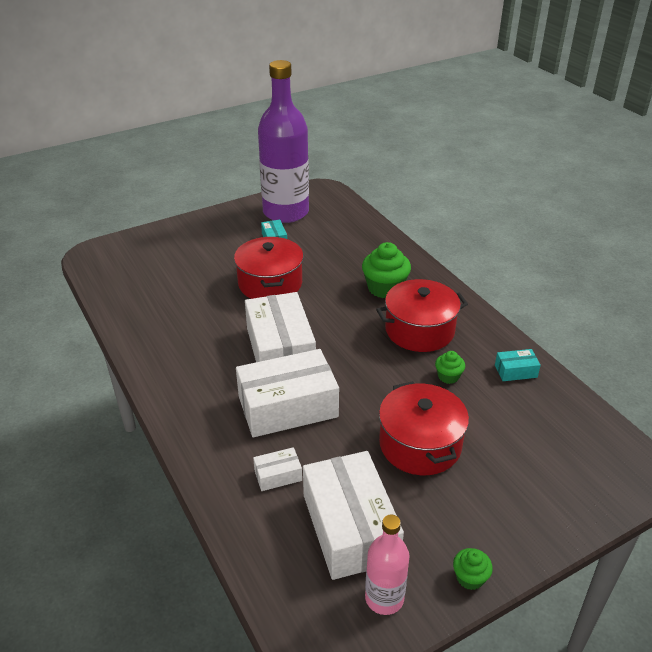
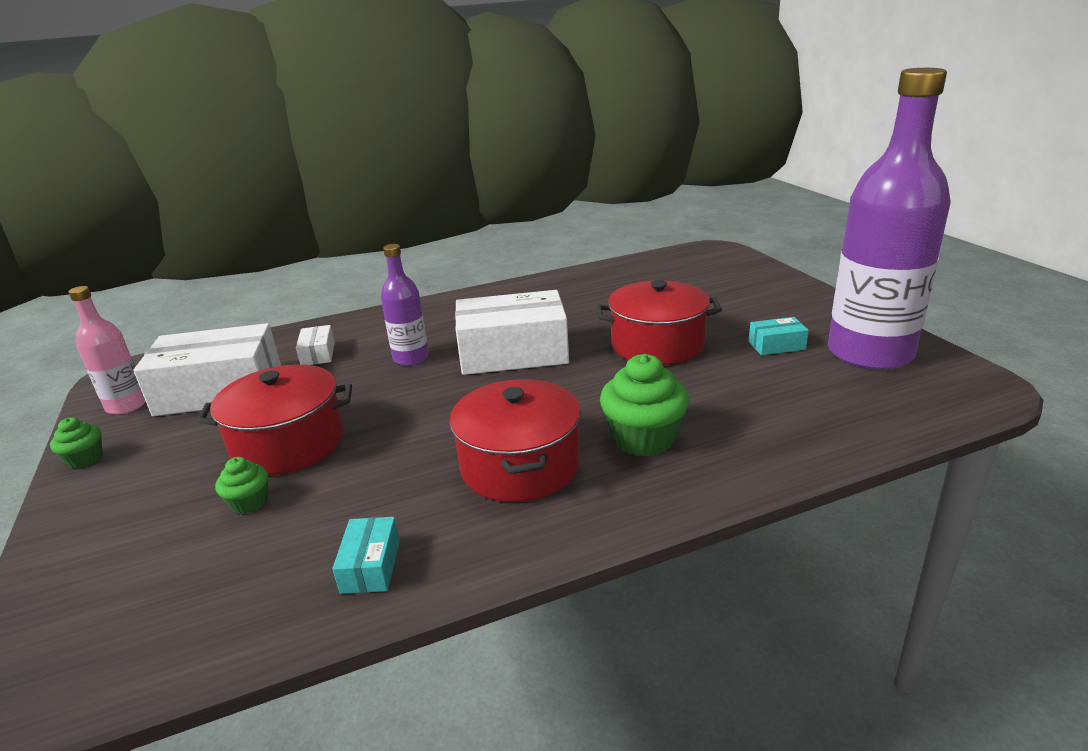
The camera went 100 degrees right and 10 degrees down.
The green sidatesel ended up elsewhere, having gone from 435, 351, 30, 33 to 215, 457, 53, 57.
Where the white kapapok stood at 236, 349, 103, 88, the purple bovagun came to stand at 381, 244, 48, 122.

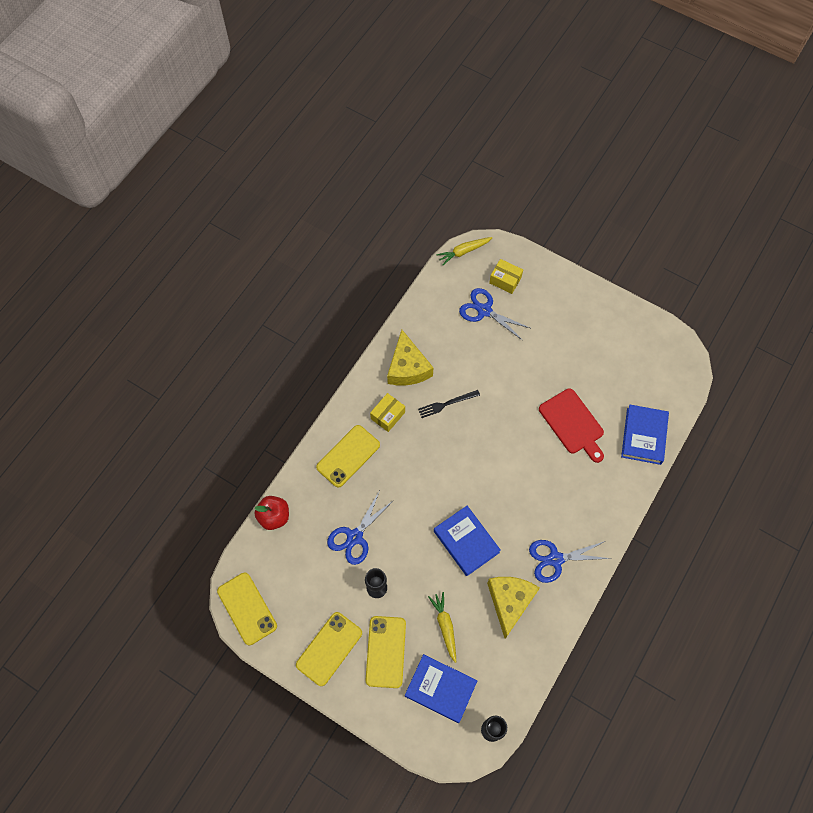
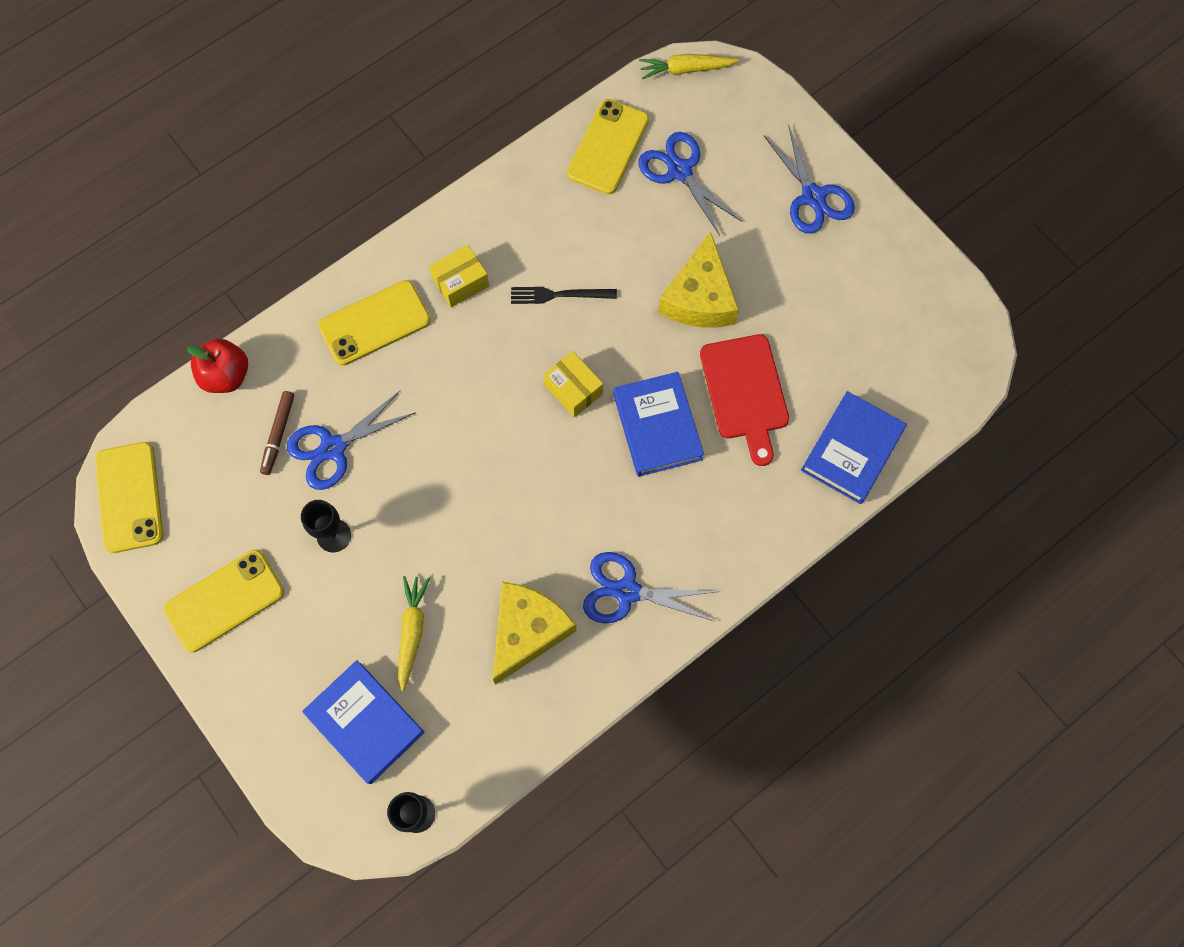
The camera went 20 degrees right and 5 degrees up.
The second view gained the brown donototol at 260, 391, 34, 84.
The second view gained the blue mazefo at 764, 125, 91, 109.
The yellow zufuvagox ended up elsewhere, having gone from 366, 616, 40, 72 to 567, 99, 82, 95.
The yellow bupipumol ended up elsewhere, having gone from 387, 330, 46, 55 to 658, 231, 81, 97.
The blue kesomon ended up elsewhere, having gone from 434, 506, 67, 70 to 614, 372, 90, 105.
The yellow kapapok ended up elsewhere, having gone from 489, 259, 34, 35 to 543, 351, 60, 66.

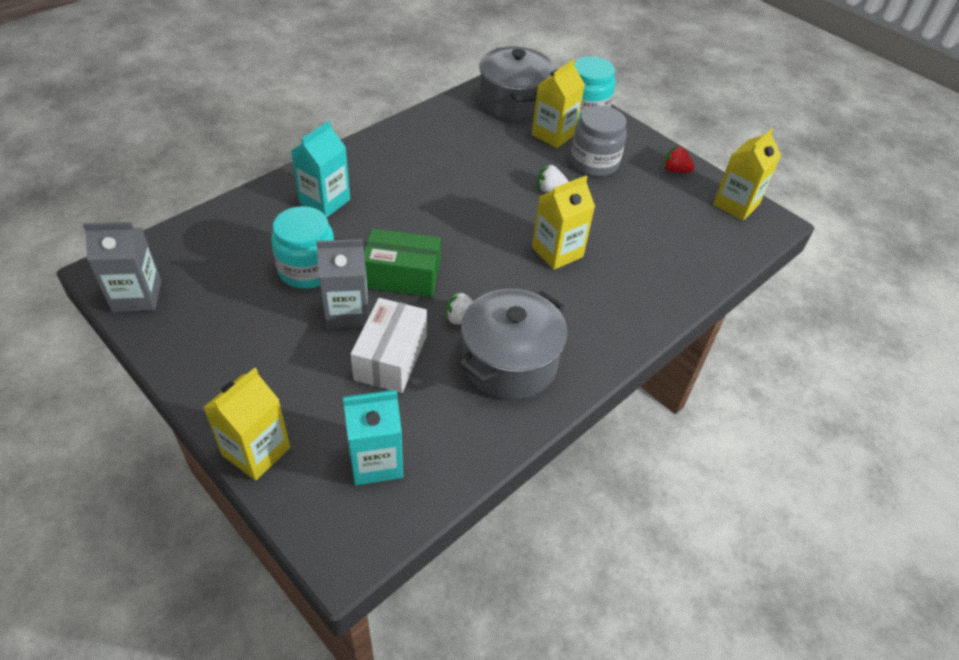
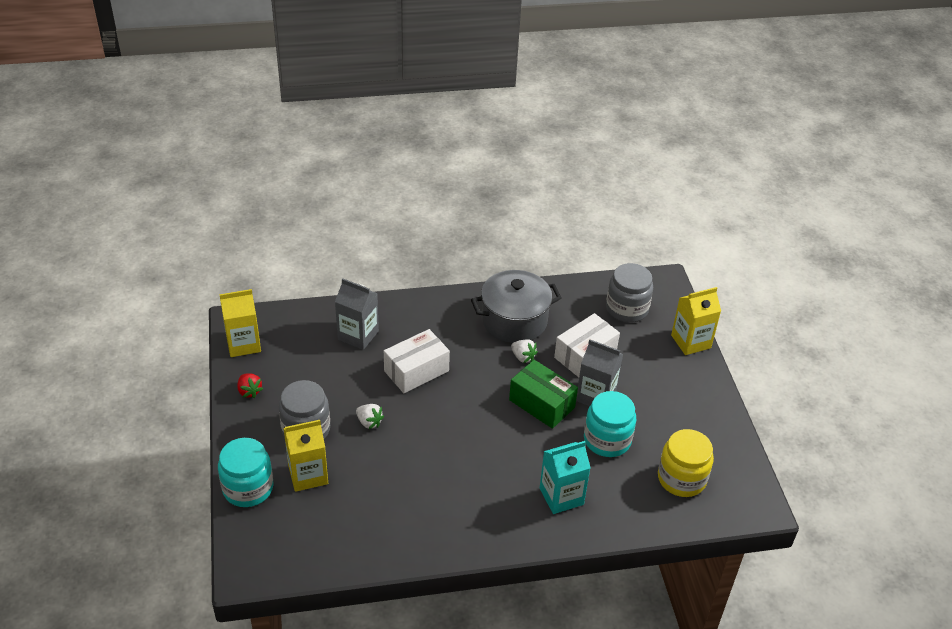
The camera went 145 degrees left and 5 degrees down.
The second view lost the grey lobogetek at 479, 47, 76, 74.
The second view gained the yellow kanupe at 658, 429, 56, 68.
The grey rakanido ended up elsewhere, having gone from 83, 222, 78, 90 to 335, 278, 44, 72.
Where the turquoise rakanido stood at 343, 390, 60, 95, the grey kanupe came to stand at 606, 263, 47, 60.
Where the yellow rakanido stood at 532, 176, 63, 94, the white kapapok came to stand at 384, 329, 66, 64.

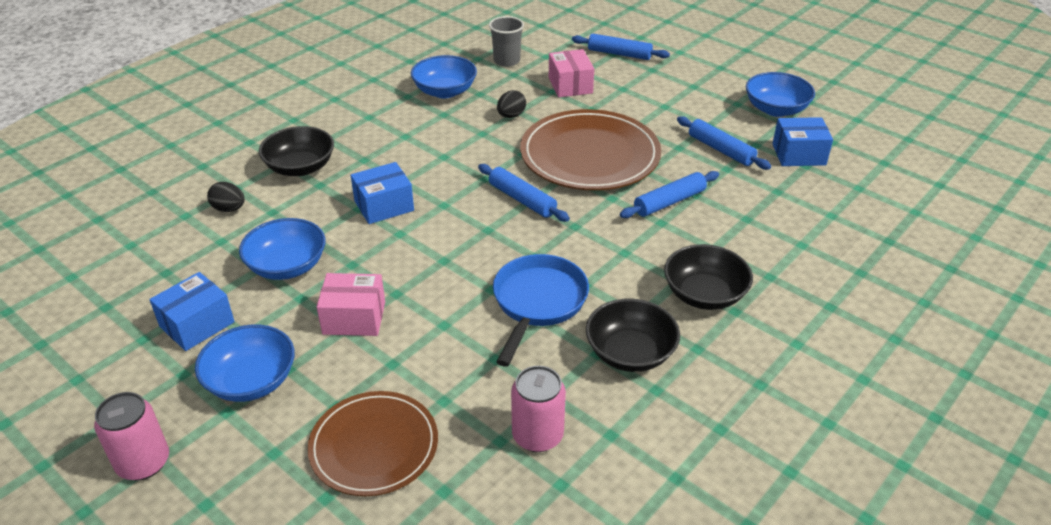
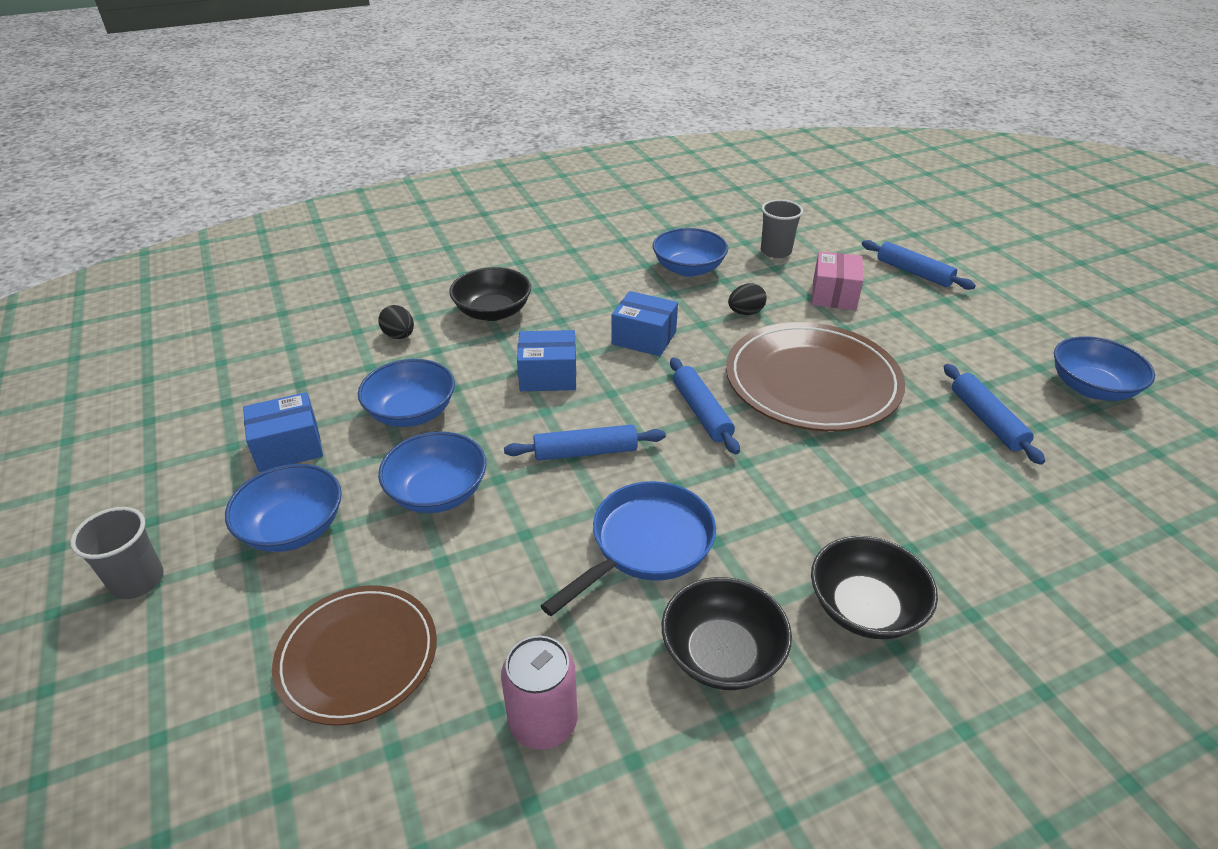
The camera went 25 degrees right and 0 degrees up.
The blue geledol ended up elsewhere, having gone from 620, 171, 99, 47 to 504, 425, 162, 36.
The blue kapapok ended up elsewhere, having gone from 772, 117, 61, 49 to 612, 291, 66, 65.
Where the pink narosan stood at 94, 392, 75, 89, the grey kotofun came to stand at 70, 507, 94, 92.
Where the pink kapapok stood at 317, 273, 68, 63, the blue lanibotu came to stand at 378, 431, 109, 82.

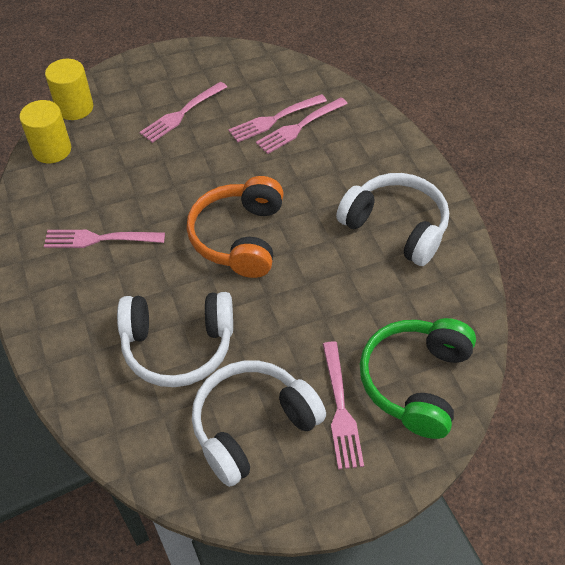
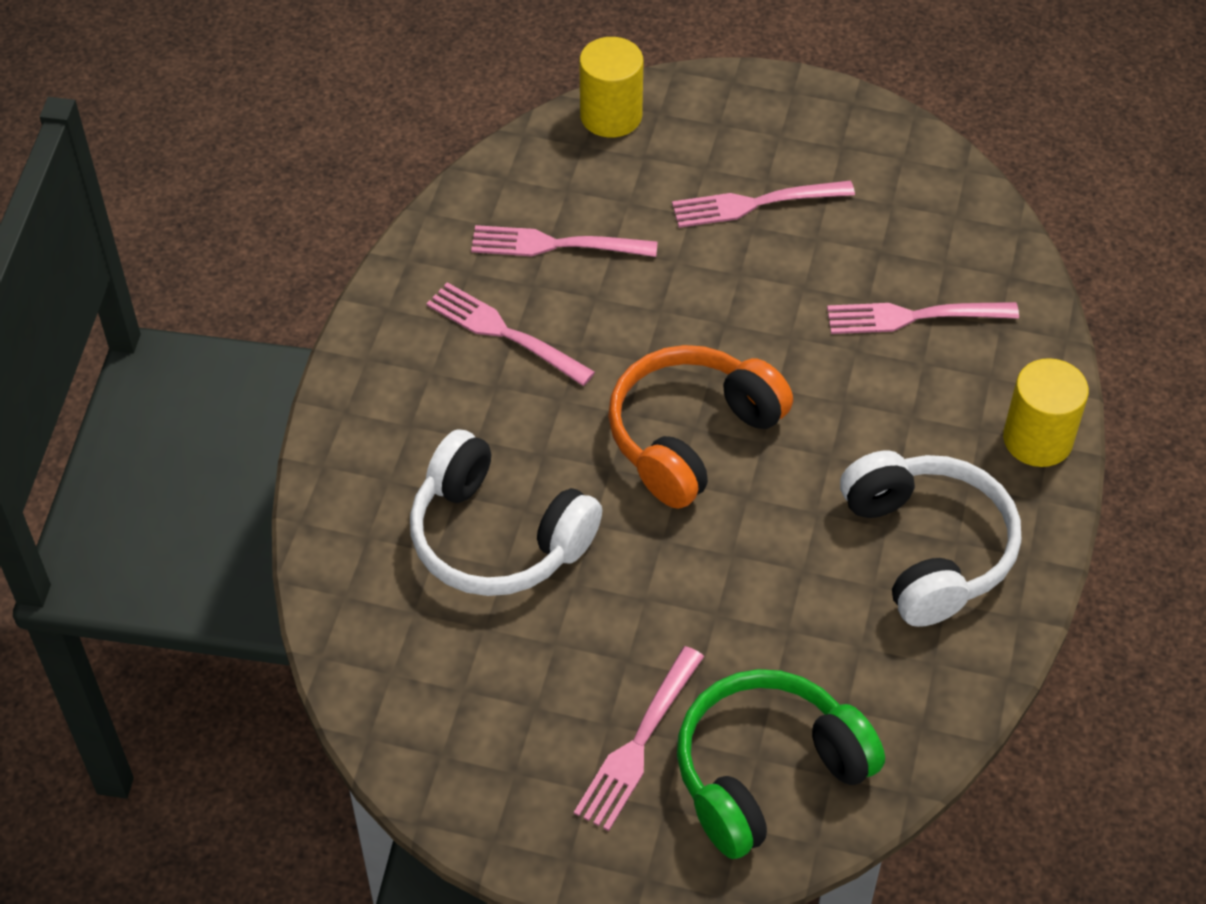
The camera went 35 degrees right and 0 degrees up.
The second view lost the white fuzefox at 192, 360, 134, 127.
The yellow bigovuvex ended up elsewhere, having gone from 19, 100, 52, 64 to 1003, 358, 86, 109.
The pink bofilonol ended up elsewhere, having gone from 228, 94, 99, 48 to 471, 225, 187, 32.

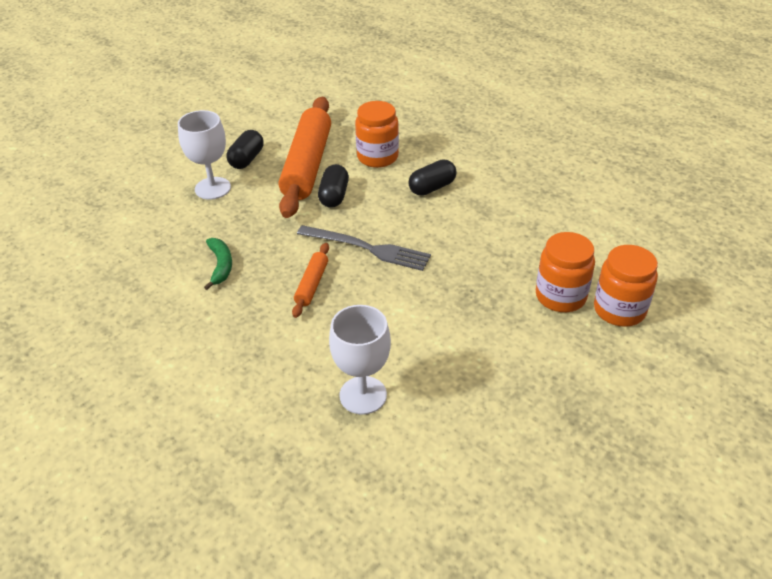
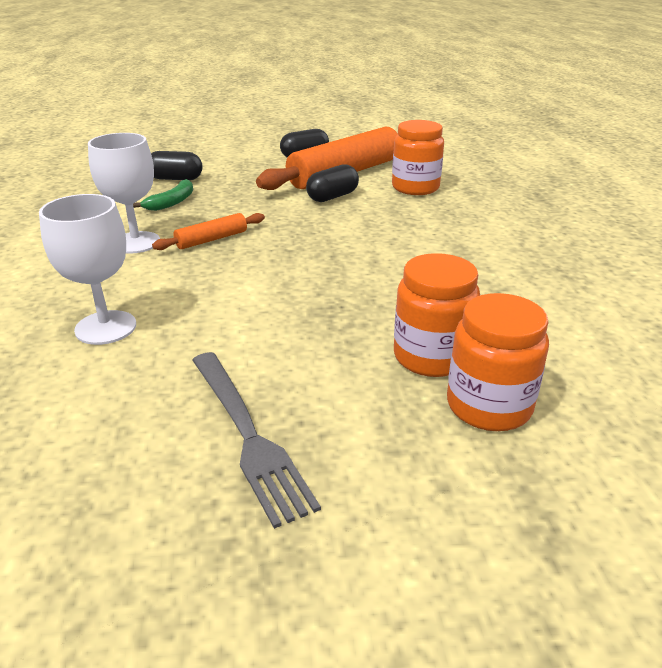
The camera went 40 degrees right and 10 degrees down.
The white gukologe ended up elsewhere, having gone from 178, 110, 53, 89 to 88, 133, 72, 121.
The grey bofilonol ended up elsewhere, having gone from 297, 225, 134, 46 to 192, 352, 129, 177.
The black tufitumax ended up elsewhere, having gone from 408, 159, 49, 37 to 151, 151, 52, 29.

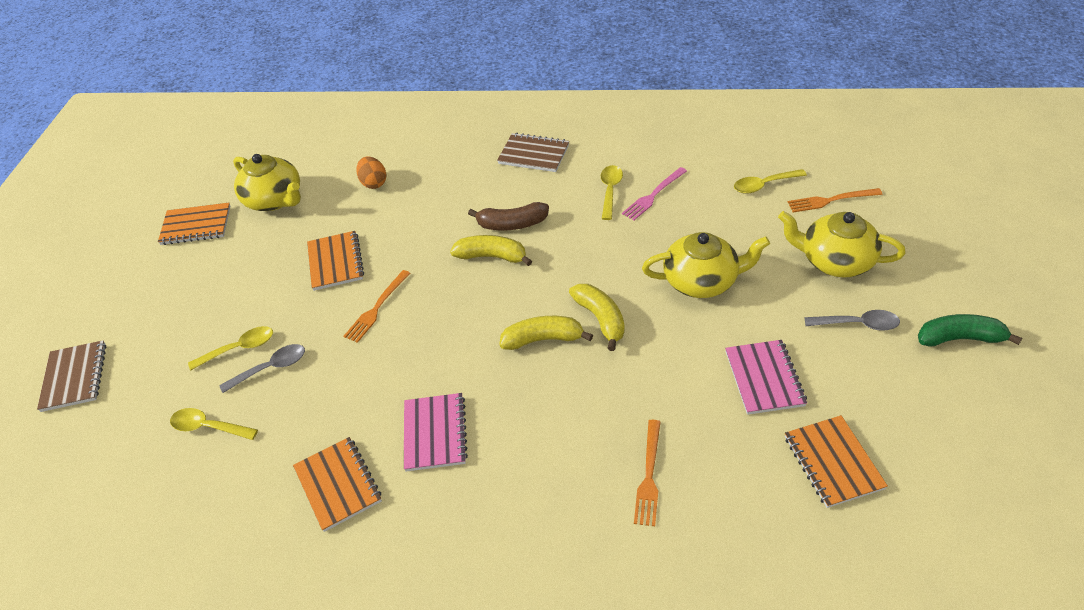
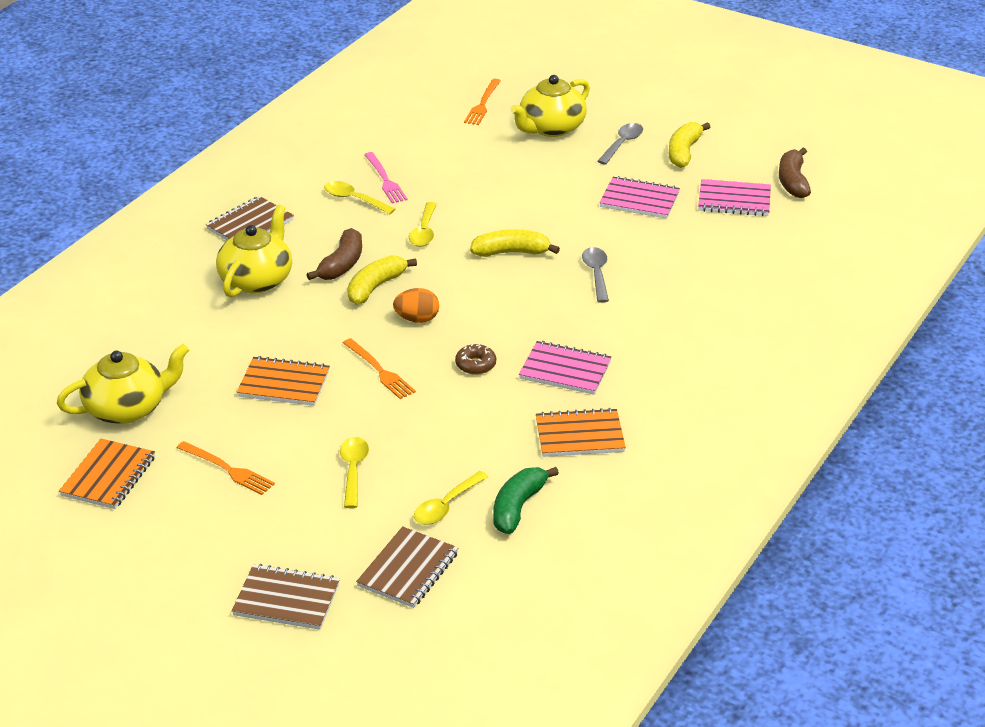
The camera went 70 degrees left and 10 degrees down.
The second view gained the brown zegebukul at 356, 526, 102, 82.
The second view gained the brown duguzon at 455, 344, 41, 31.
The second view gained the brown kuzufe at 779, 148, 32, 50.
The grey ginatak ended up elsewhere, having gone from 219, 344, 86, 49 to 582, 247, 27, 56.
The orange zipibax ended up elsewhere, having gone from 356, 156, 31, 33 to 393, 288, 46, 35.
The yellow kuzufe ended up elsewhere, having gone from 499, 316, 94, 34 to 669, 122, 41, 46.
The orange bofilonol ended up elsewhere, having gone from 634, 420, 27, 106 to 177, 441, 98, 54.
The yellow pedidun ended up elsewhere, having gone from 642, 232, 128, 66 to 216, 205, 76, 93.
The yellow ginatak ended up elsewhere, having gone from 734, 169, 73, 25 to 409, 202, 28, 45.
The green kuzufe ended up elsewhere, having gone from 918, 314, 104, 33 to 493, 467, 66, 67.
What was the orange zegebukul at 785, 415, 103, 93 turned into the pink zegebukul at 698, 179, 73, 37.

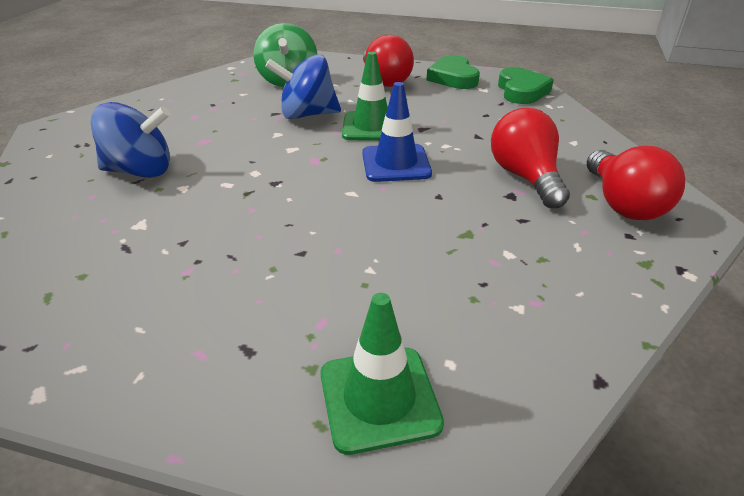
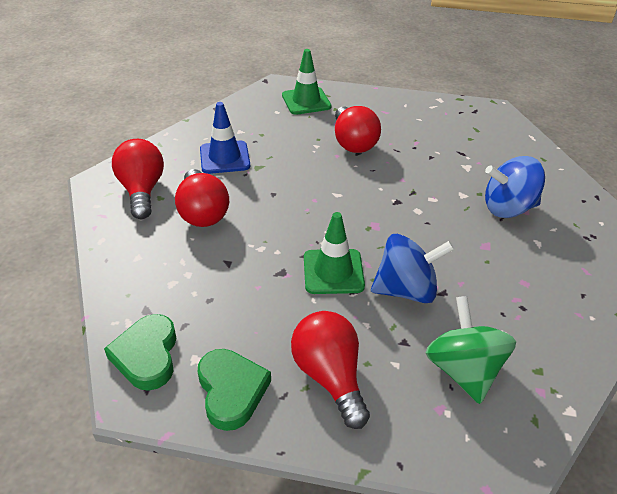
The camera went 175 degrees right and 5 degrees up.
The second view gained the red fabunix at 335, 106, 46, 47.
The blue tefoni ended up elsewhere, having gone from 362, 82, 70, 100 to 200, 102, 50, 72.

